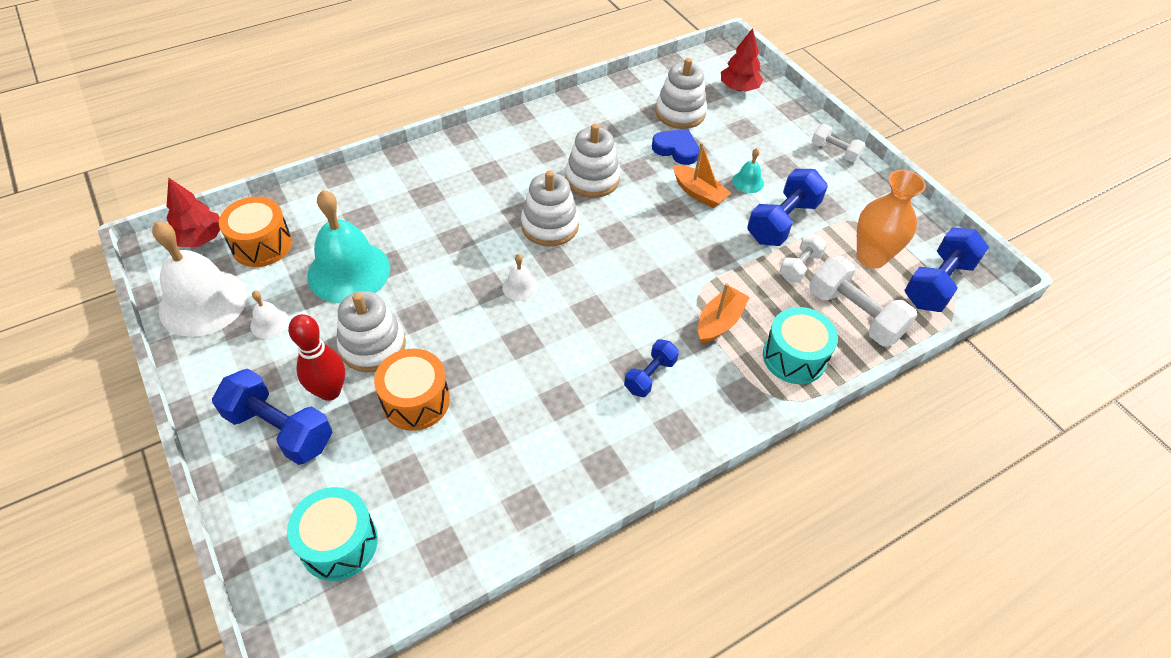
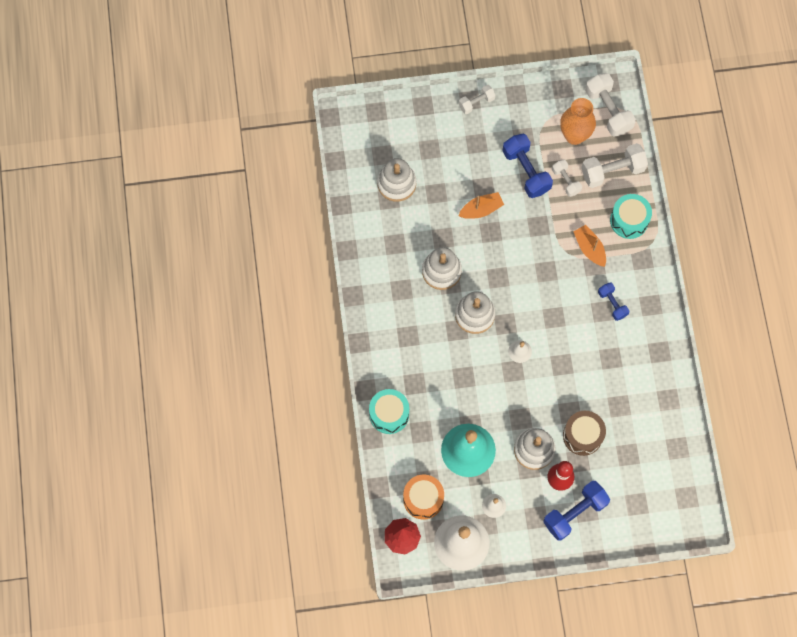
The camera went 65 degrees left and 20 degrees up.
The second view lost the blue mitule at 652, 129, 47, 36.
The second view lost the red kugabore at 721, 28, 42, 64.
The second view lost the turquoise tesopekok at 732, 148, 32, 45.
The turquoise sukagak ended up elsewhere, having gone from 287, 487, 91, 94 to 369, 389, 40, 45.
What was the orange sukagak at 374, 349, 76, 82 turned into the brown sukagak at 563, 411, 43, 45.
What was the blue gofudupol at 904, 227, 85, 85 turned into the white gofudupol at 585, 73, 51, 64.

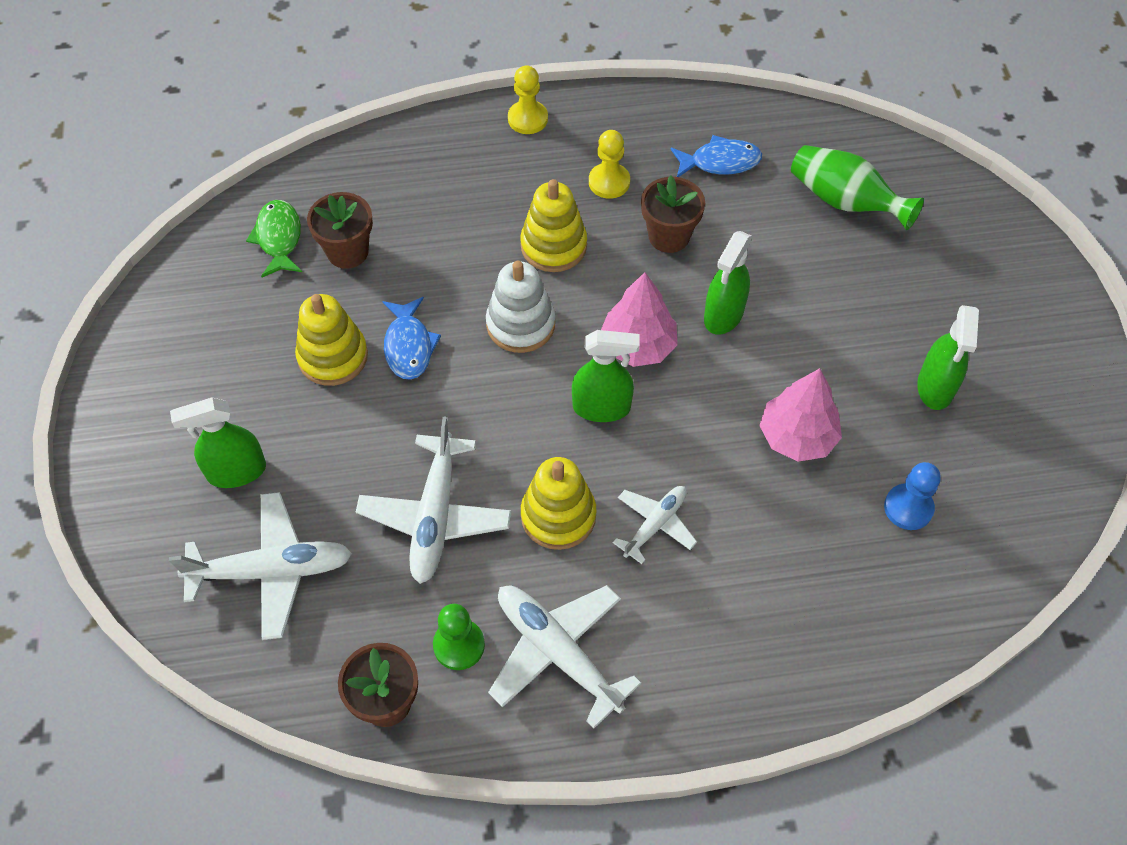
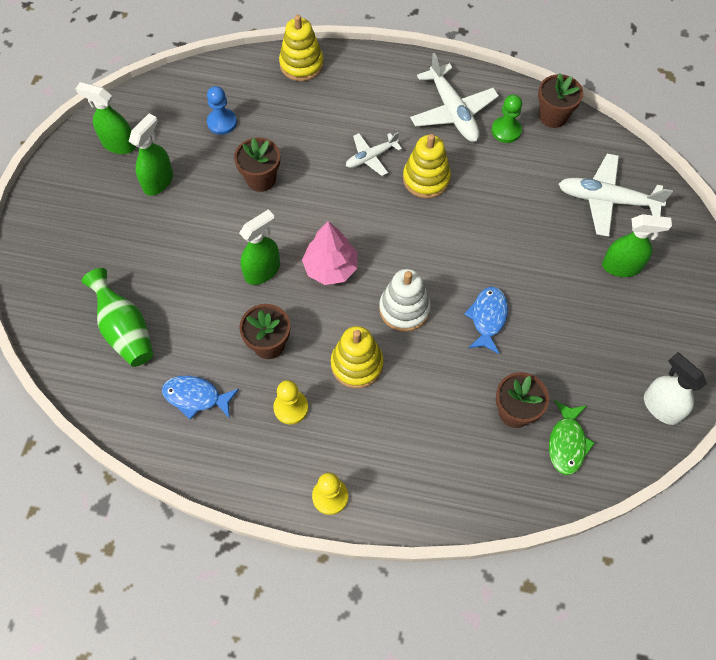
The camera went 160 degrees left and 5 degrees up.
The second view lost the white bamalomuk at 356, 416, 155, 168.
The second view gained the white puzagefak at 644, 352, 63, 73.
The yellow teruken ended up elsewhere, having gone from 295, 294, 73, 92 to 279, 15, 45, 66.
The green puzagefak ended up elsewhere, having gone from 572, 330, 68, 92 to 76, 82, 60, 72.
Where the pink kugabore stood at 759, 368, 83, 94, the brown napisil came to stand at 234, 137, 46, 55.

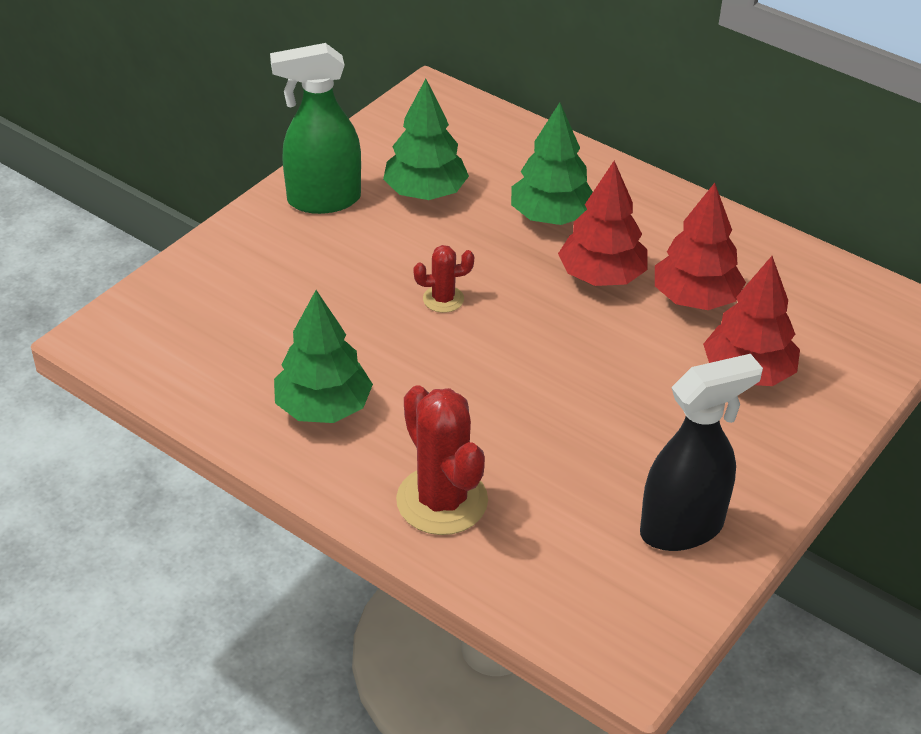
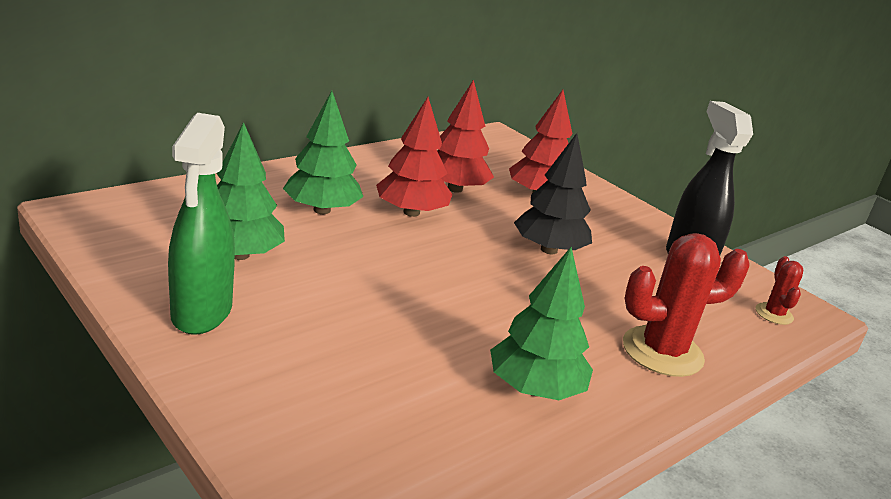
The camera went 80 degrees left and 15 degrees down.
The second view gained the black kugabore at 514, 133, 78, 122.
The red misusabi ended up elsewhere, having gone from 413, 245, 61, 68 to 756, 256, 47, 69.

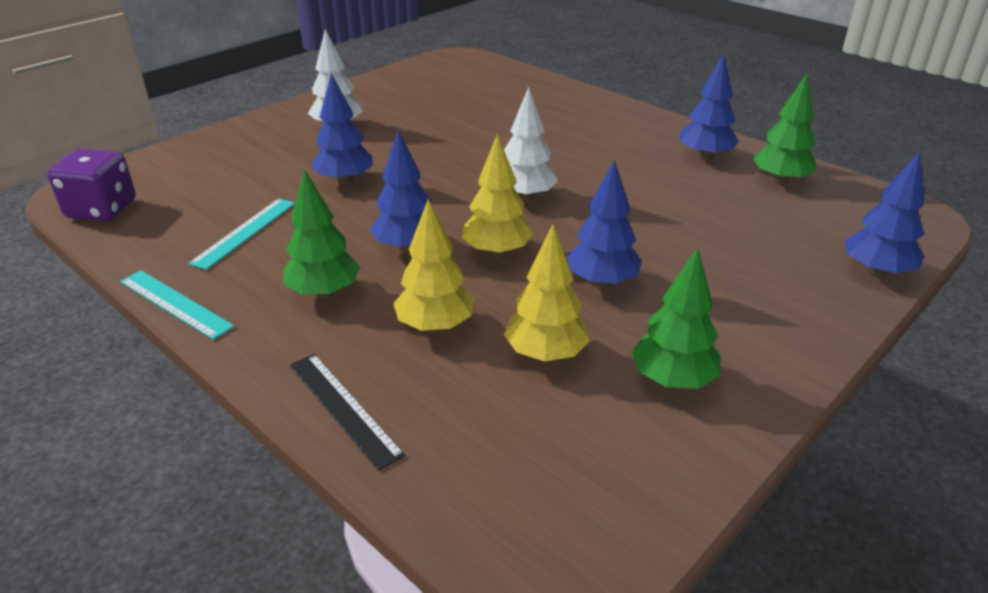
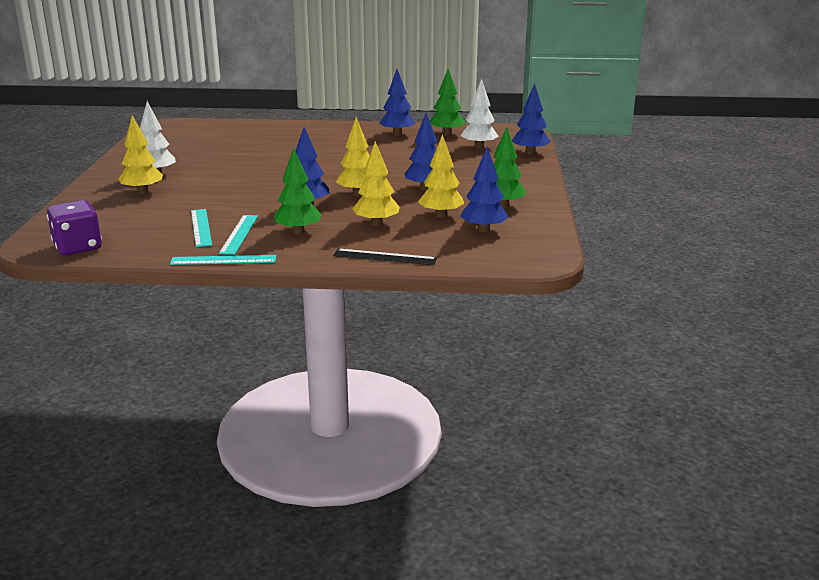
The camera went 40 degrees left and 10 degrees down.
The second view gained the yellow kugabore at 118, 115, 45, 79.
The second view gained the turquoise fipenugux at 219, 215, 39, 40.
The blue kugabore ended up elsewhere, having gone from 311, 73, 62, 112 to 460, 147, 49, 86.
The white kugabore ended up elsewhere, having gone from 504, 86, 54, 115 to 461, 78, 38, 71.

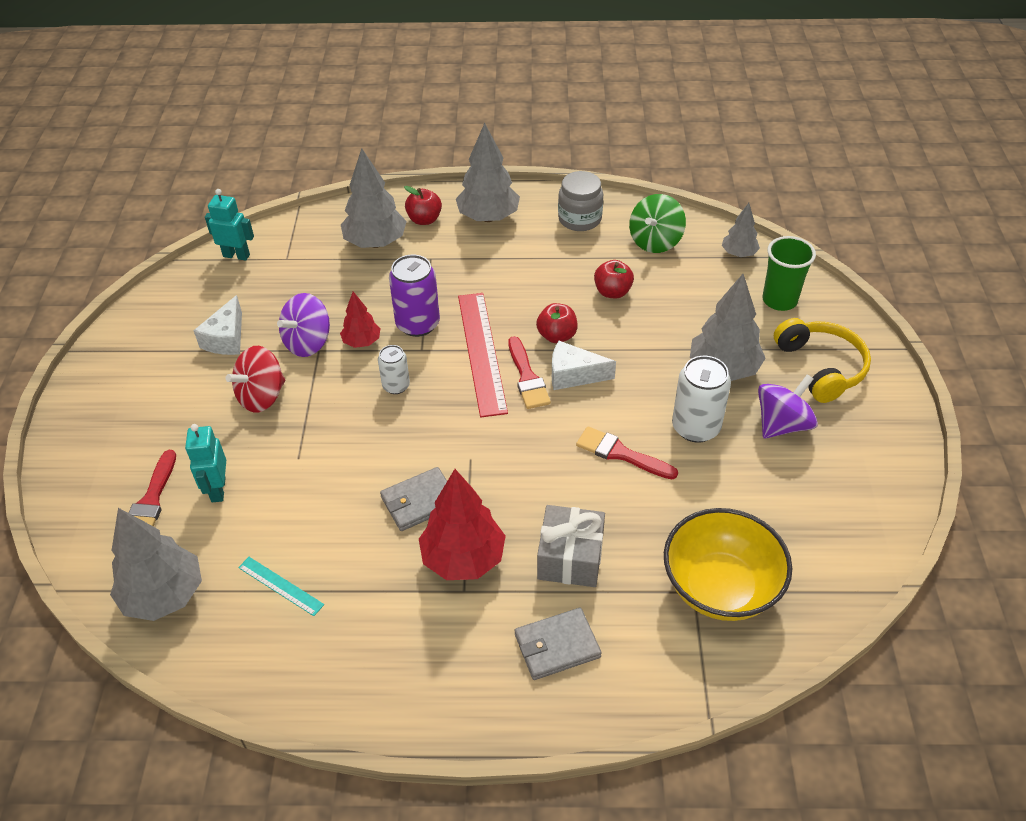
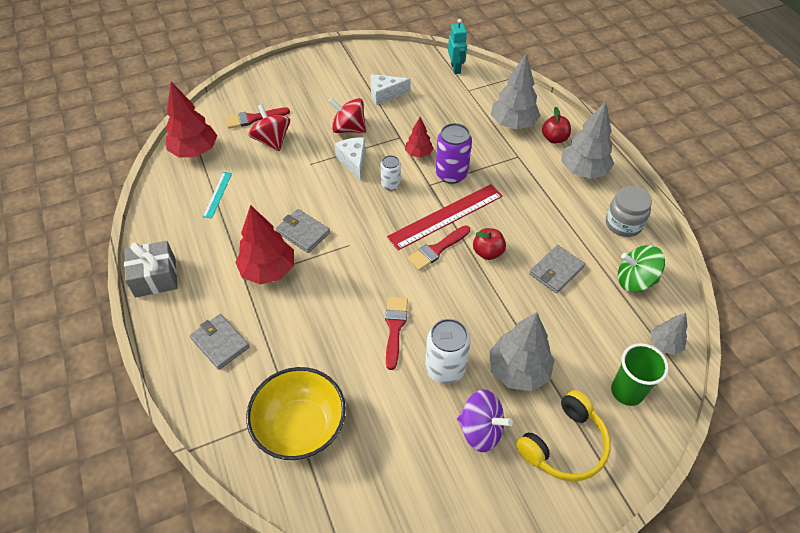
The camera went 65 degrees right and 5 degrees up.
The second view lost the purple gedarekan at 277, 293, 53, 64.
The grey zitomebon ended up elsewhere, having gone from 537, 505, 68, 82 to 124, 241, 54, 56.
The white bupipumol ended up elsewhere, having gone from 552, 341, 64, 49 to 335, 137, 30, 44.
Where the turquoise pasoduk stood at 185, 424, 41, 78, the red gedarekan came to stand at 248, 104, 42, 47.
Where the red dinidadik stood at 594, 260, 40, 38, the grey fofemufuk came to stand at 529, 245, 56, 49.
What was the grey kugabore at 110, 508, 92, 113 turned into the red kugabore at 165, 82, 52, 76.

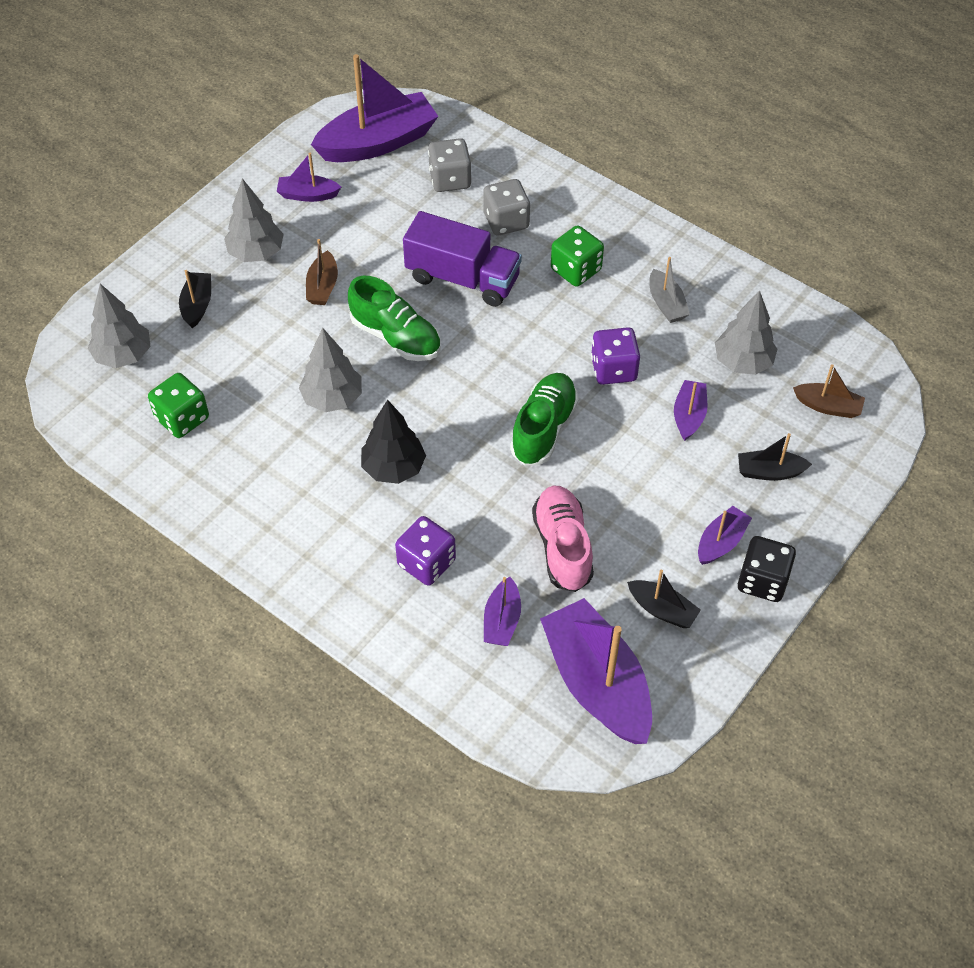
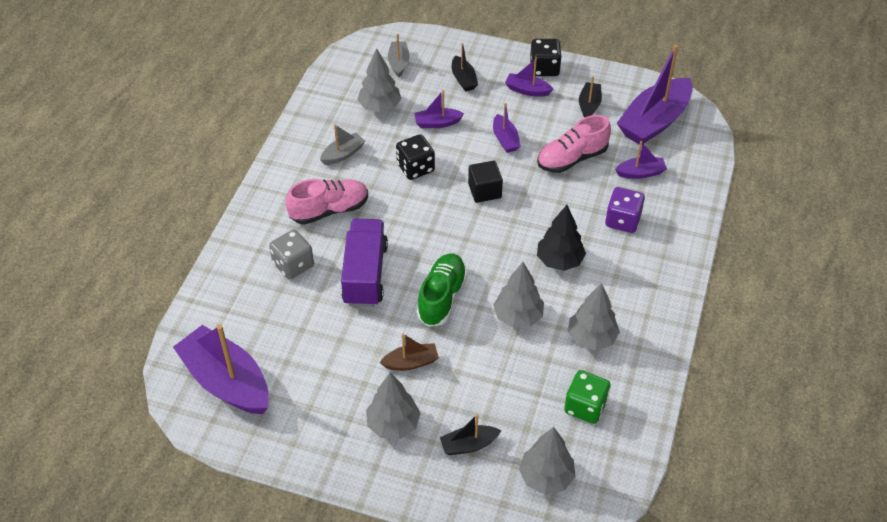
The camera went 110 degrees left and 5 degrees down.
The second view lost the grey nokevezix at 428, 138, 44, 54.
The second view gained the grey kugabore at 568, 283, 52, 67.
The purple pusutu ended up elsewhere, having gone from 277, 153, 64, 49 to 493, 103, 28, 50.
Where the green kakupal stood at 510, 373, 68, 93, the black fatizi came to stand at 468, 161, 35, 42.
Where the green nokevezix stood at 551, 225, 53, 62, the pink kakupal came to stand at 286, 179, 82, 46.
What was the purple nokevezix at 591, 327, 49, 58 turned into the black nokevezix at 396, 134, 39, 46.
What was the brown pusutu at 793, 364, 72, 54 turned into the grey pusutu at 388, 34, 22, 43.

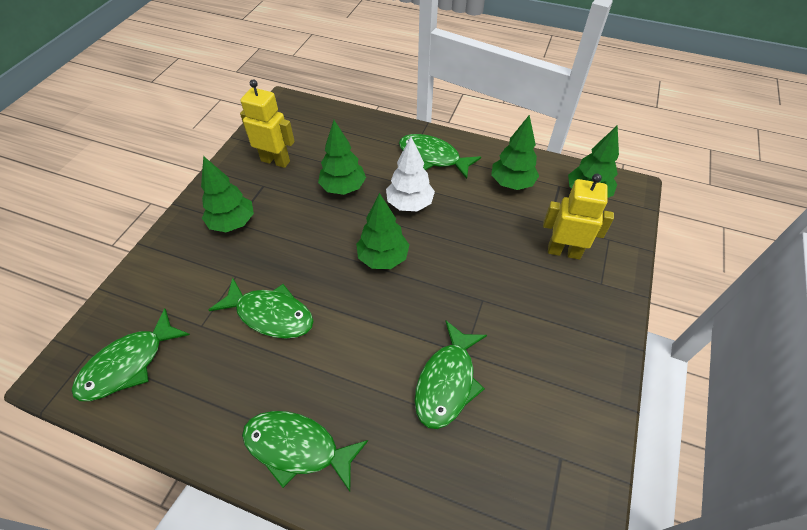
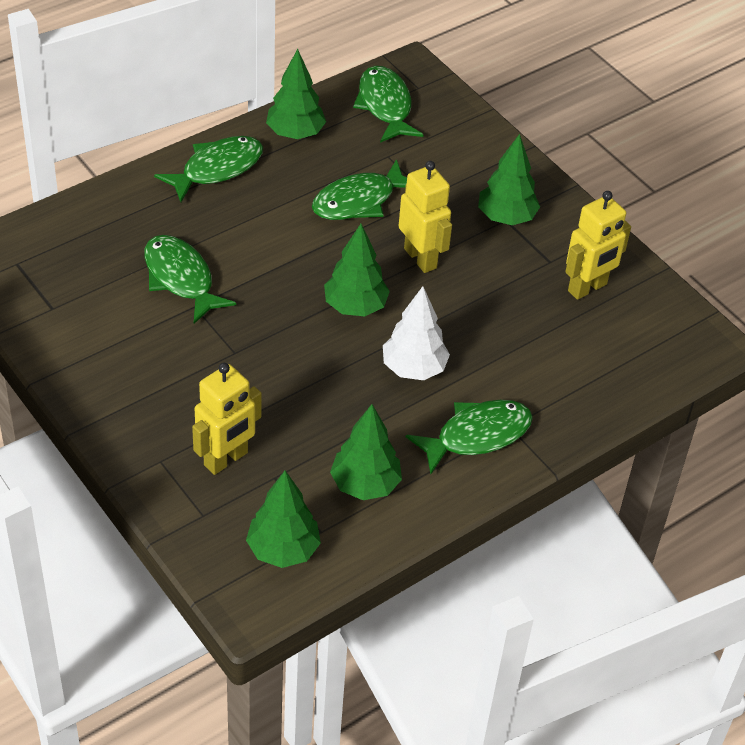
The camera went 120 degrees right and 5 degrees down.
The second view gained the yellow pasoduk at 399, 161, 53, 112.
The green kugabore ended up elsewhere, having gone from 318, 120, 48, 75 to 266, 49, 60, 90.

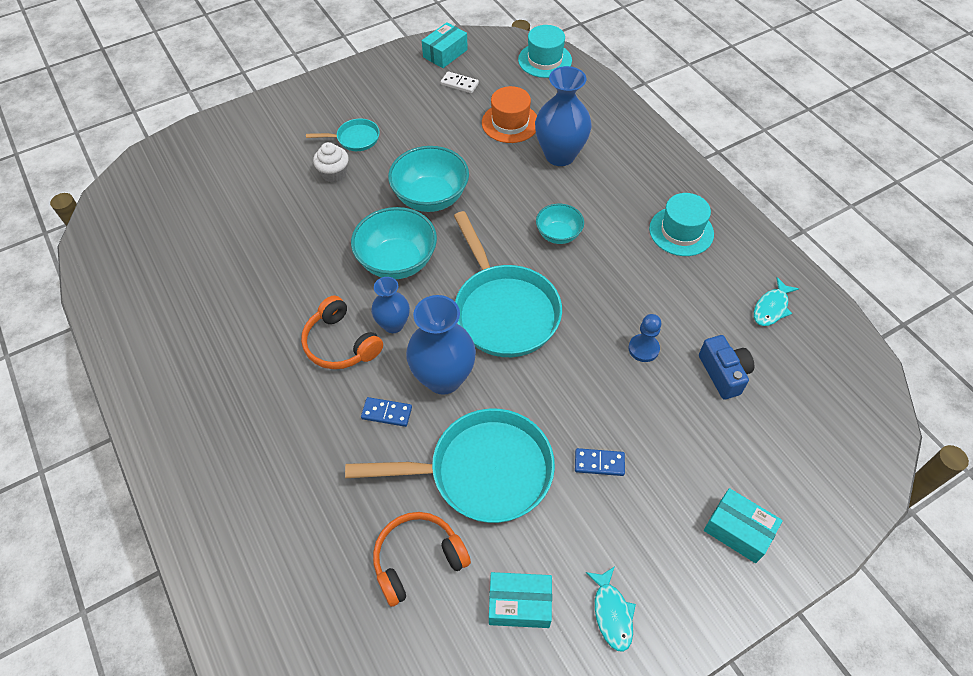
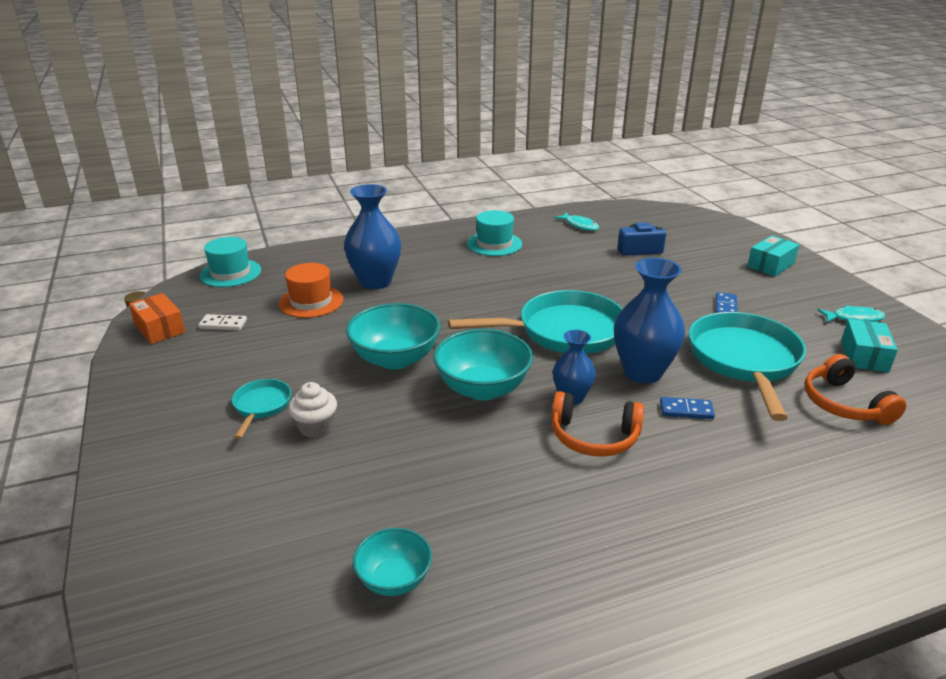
The camera went 80 degrees left and 25 degrees down.
The second view lost the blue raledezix at 628, 314, 33, 48.
The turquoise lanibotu ended up elsewhere, having gone from 536, 204, 48, 40 to 353, 528, 79, 68.
What was the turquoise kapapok at 422, 22, 46, 46 turned into the orange kapapok at 129, 293, 56, 51.
The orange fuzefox at 301, 295, 82, 74 ended up facing another way, 45 degrees clockwise from before.
The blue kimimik at 361, 397, 51, 30 ended up facing another way, 75 degrees clockwise from before.
The white kimimik at 441, 71, 38, 22 ended up facing another way, 60 degrees clockwise from before.

